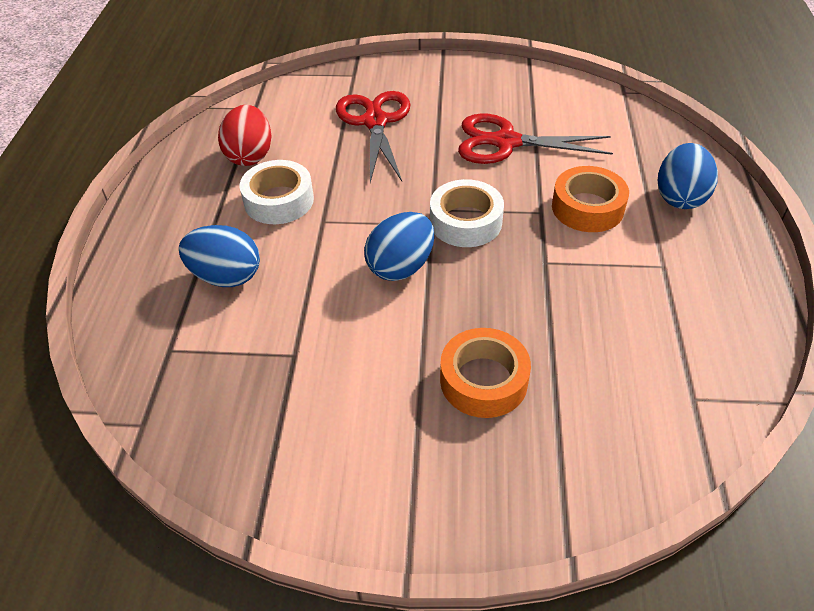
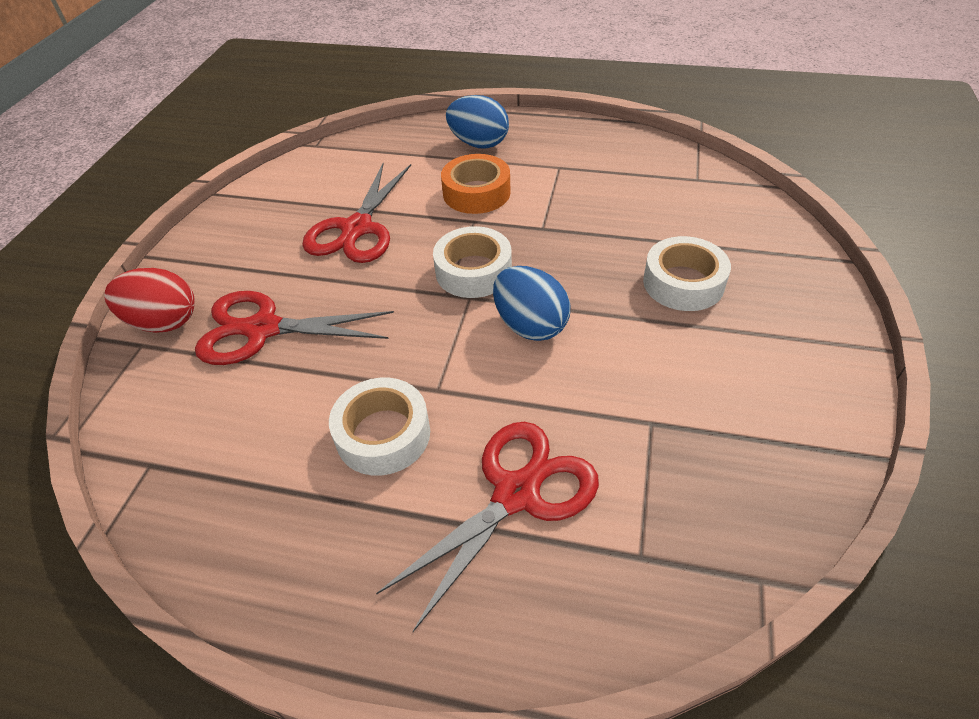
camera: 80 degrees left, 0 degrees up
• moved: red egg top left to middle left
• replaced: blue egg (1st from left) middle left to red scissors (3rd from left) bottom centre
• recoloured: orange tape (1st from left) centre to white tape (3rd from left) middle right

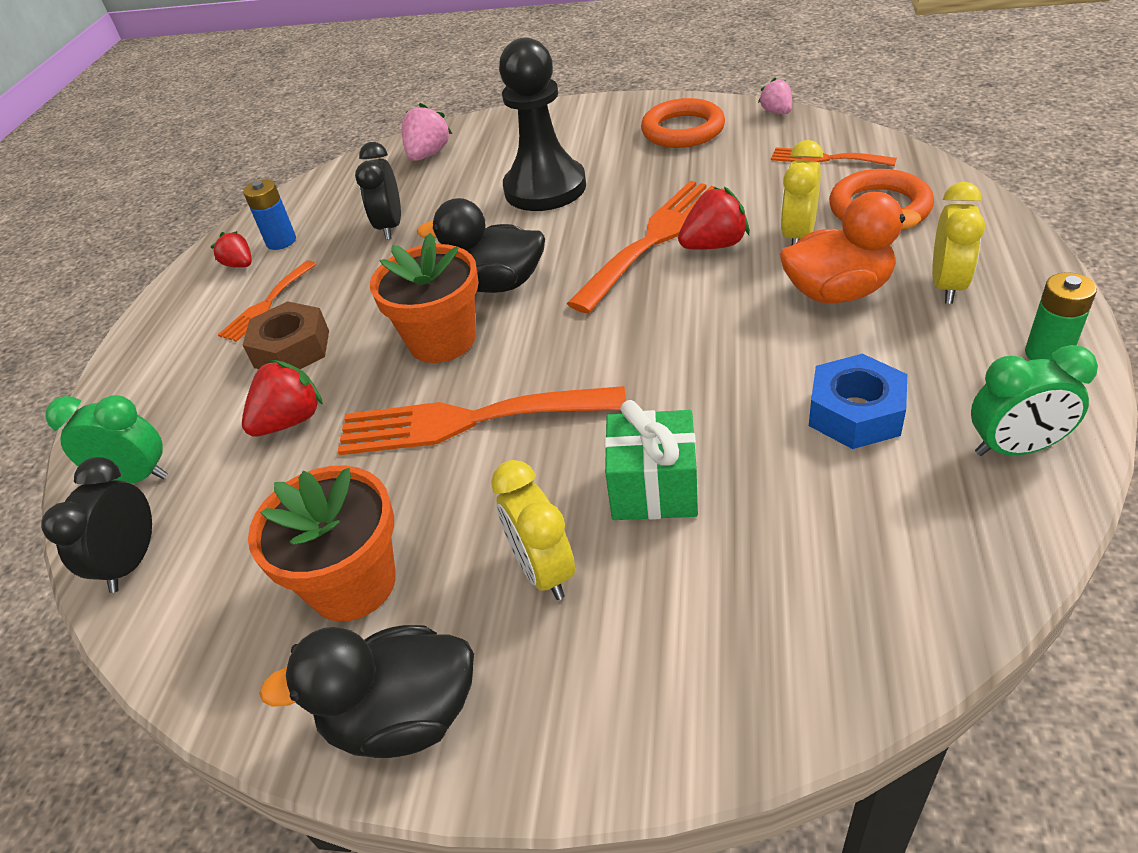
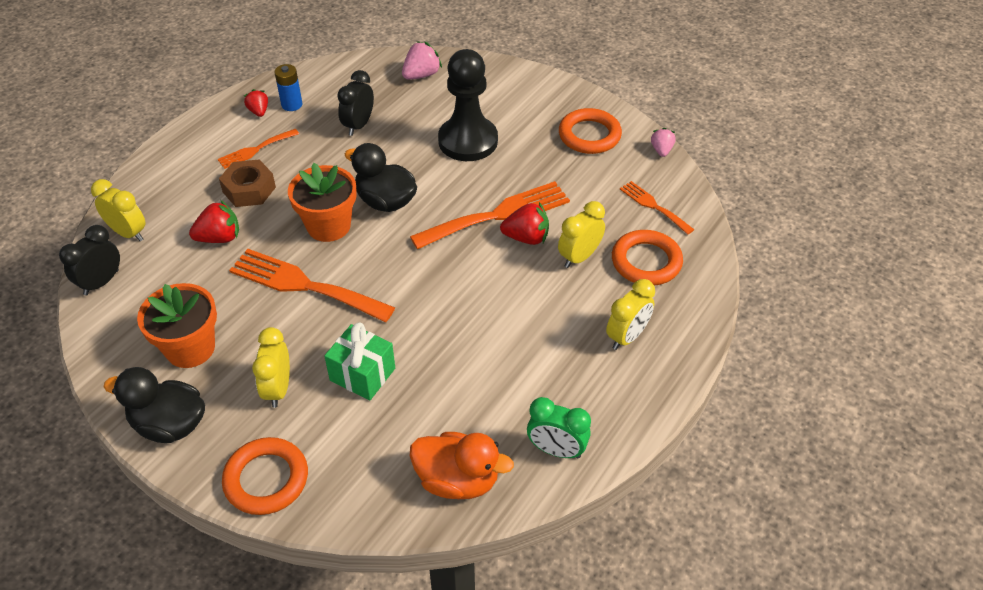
camera: 20 degrees right, 5 degrees up
• moved: orange duck top right to bottom centre
• removed: green battery middle right
• removed: blue nut middle right
• recoloured: green clock (1st from left) middle left to yellow clock (1st from left) middle left
• added: orange ring (1st from left) bottom left

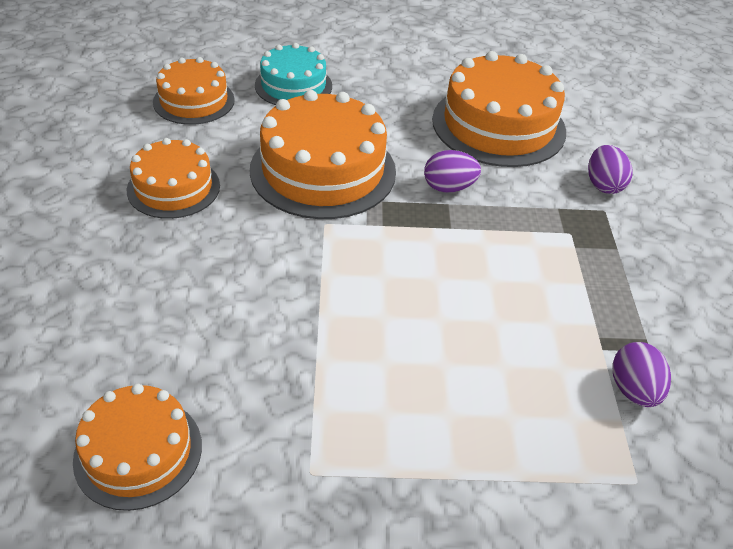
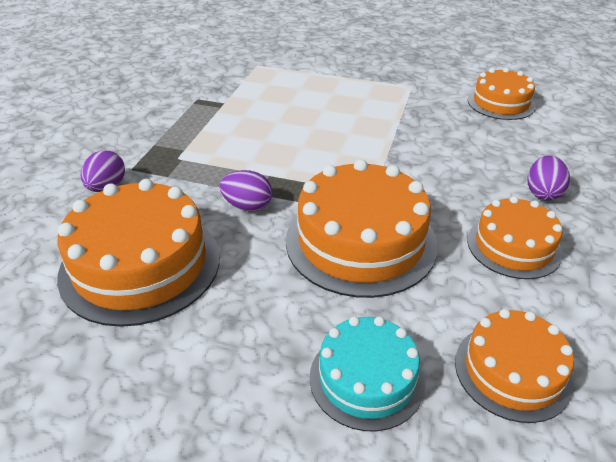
camera: 160 degrees left, 5 degrees down
• moved: purple egg (3rd from left) bottom right to middle right

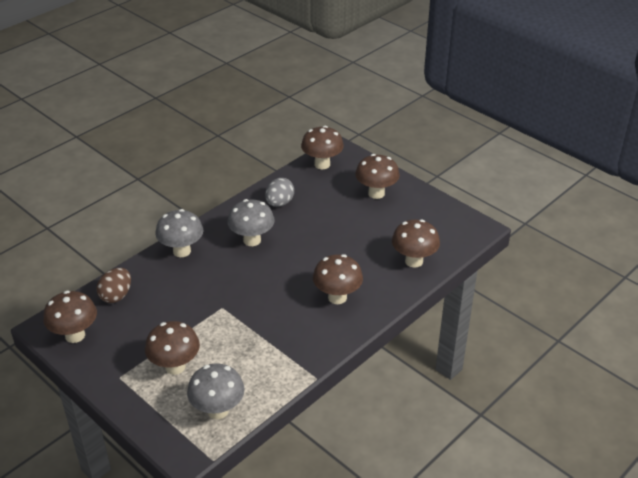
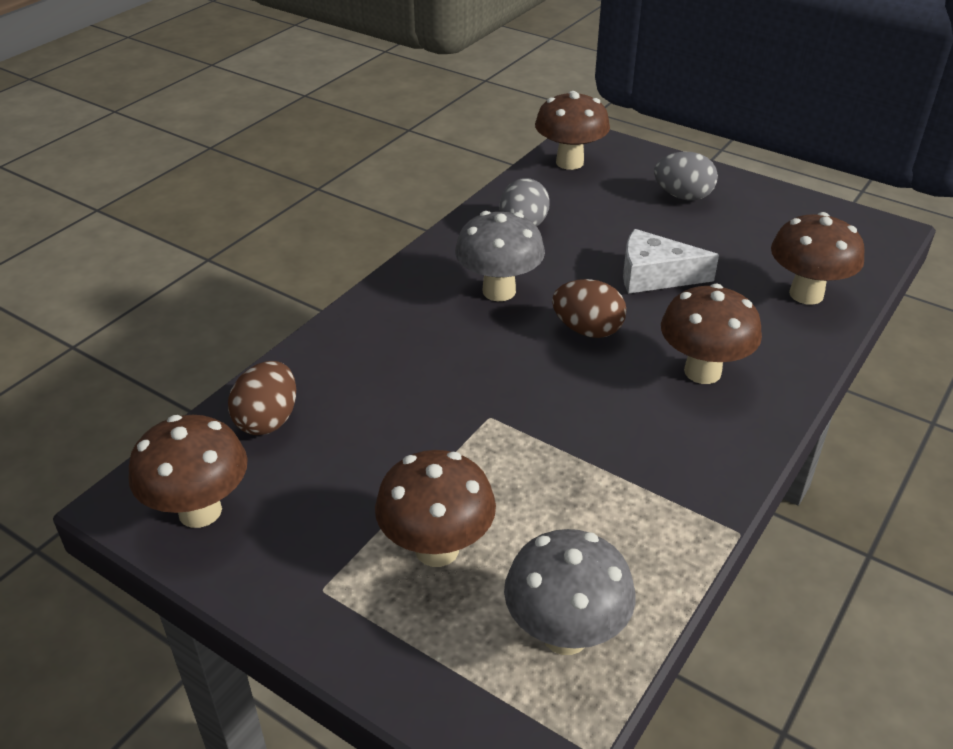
camera: 10 degrees left, 0 degrees up
• replaced: brown mushroom (5th from left) centre to grey egg (2nd from left) top right
• removed: grey mushroom (1st from left) middle left
• added: white cheese middle right
• added: brown egg (2nd from left) centre

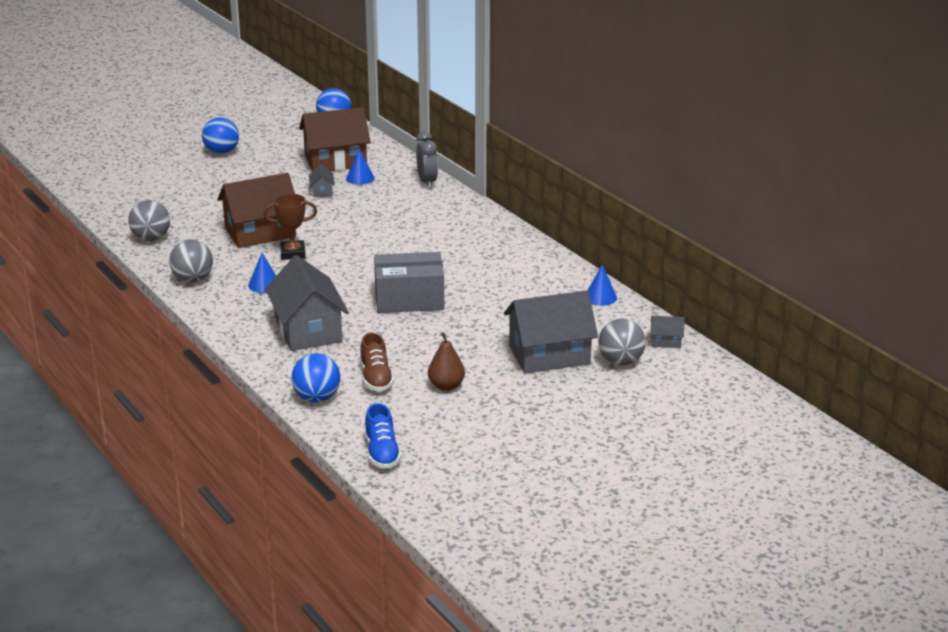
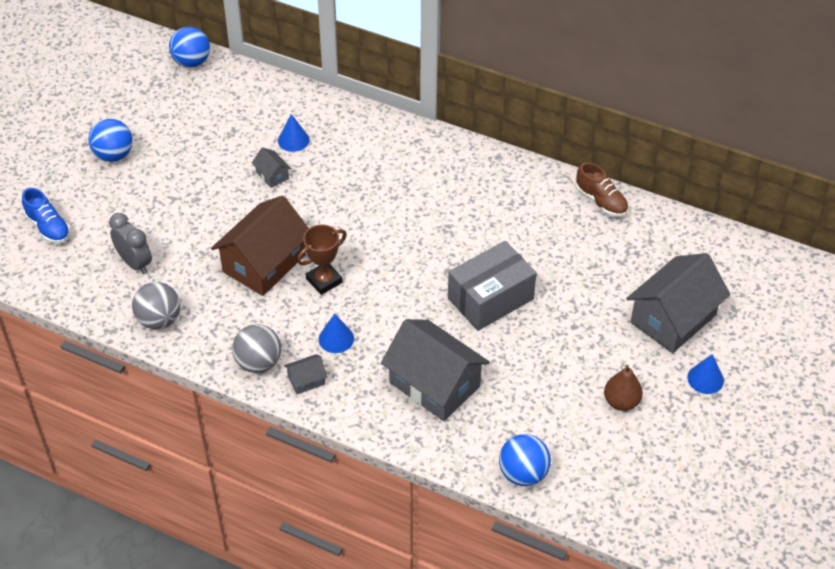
camera: 30 degrees left, 20 degrees up
• removed: brown house (2nd from left) top centre
• moved: grey clock top centre to middle left
• moved: blue cone (3rd from left) centre to middle right
• moved: grey house (4th from left in the first image) middle right to grey house (2nd from left) centre
• removed: grey ball (3rd from left) centre
• moved: brown shoe centre to top right
• moved: blue shoe bottom centre to middle left

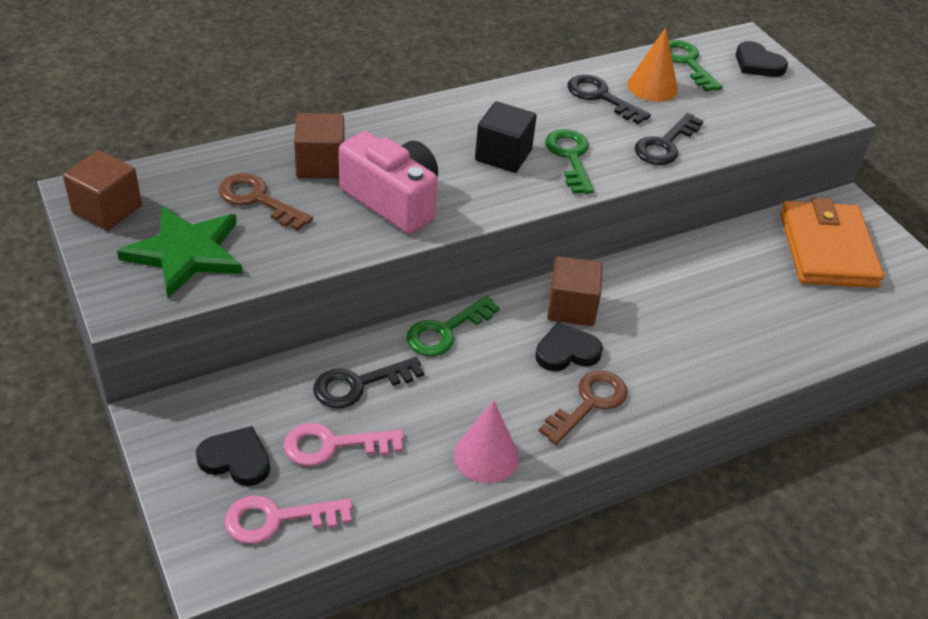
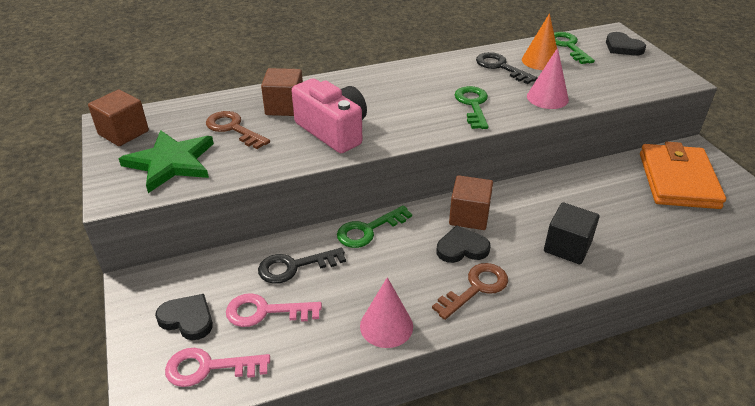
camera: 10 degrees right, 5 degrees down
• moved: black cube top centre to middle right
• replaced: black key (3rd from left) top right to pink cone (2nd from left) top right

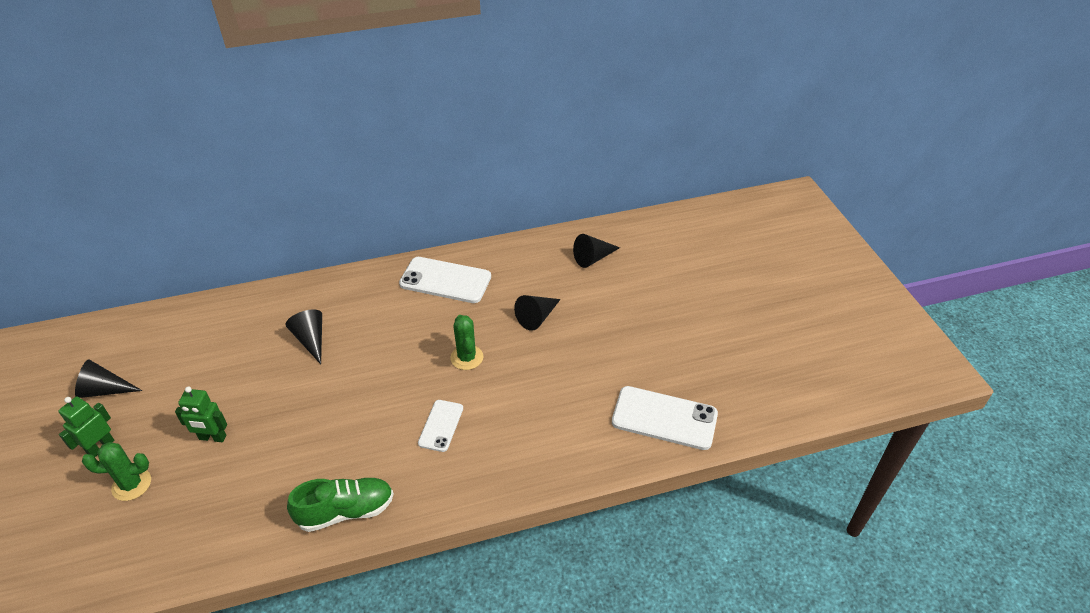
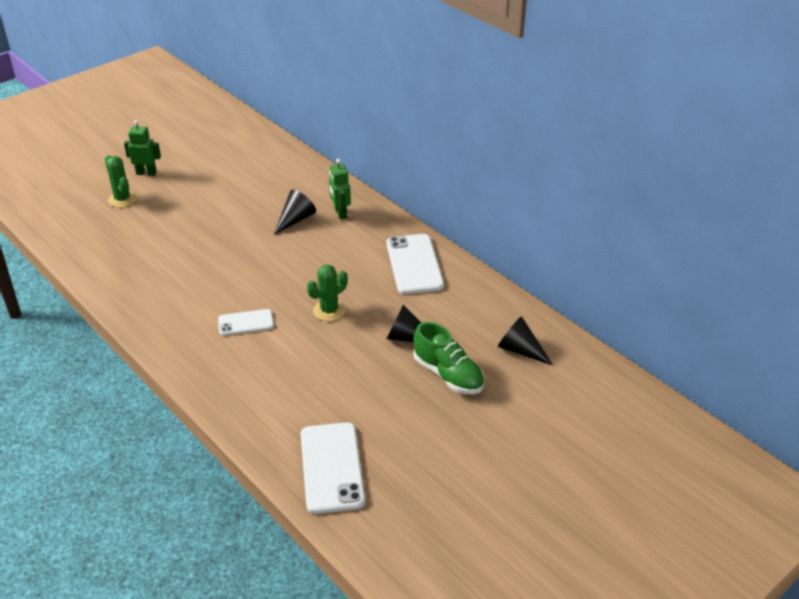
camera: 65 degrees right, 5 degrees down
• removed: black cone (1st from left) middle left
• moved: green robot (2nd from left) bottom left to top centre
• moved: green shoe bottom left to centre

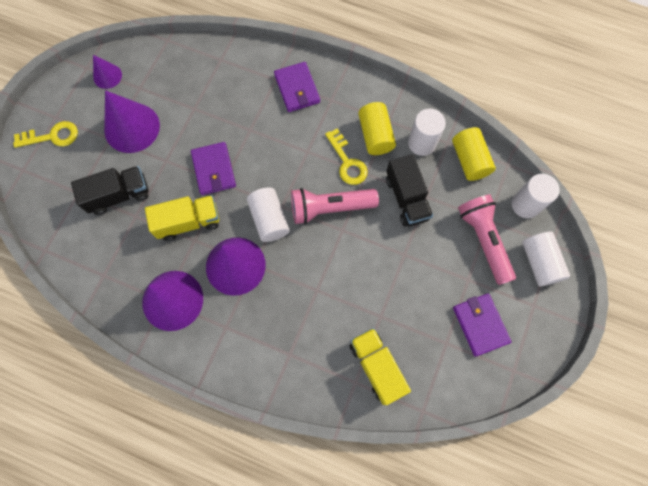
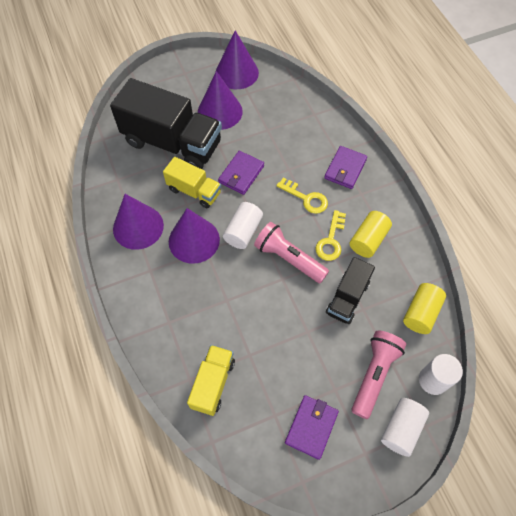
camera: 45 degrees right, 10 degrees down
• resized: purple cone (1st from left in the first image) top left = top centre x1.88
• removed: white cylinder (2nd from left) top centre
• moved: yellow key (1st from left) top left to centre
• resized: black truck (1st from left) middle left = top left x1.90

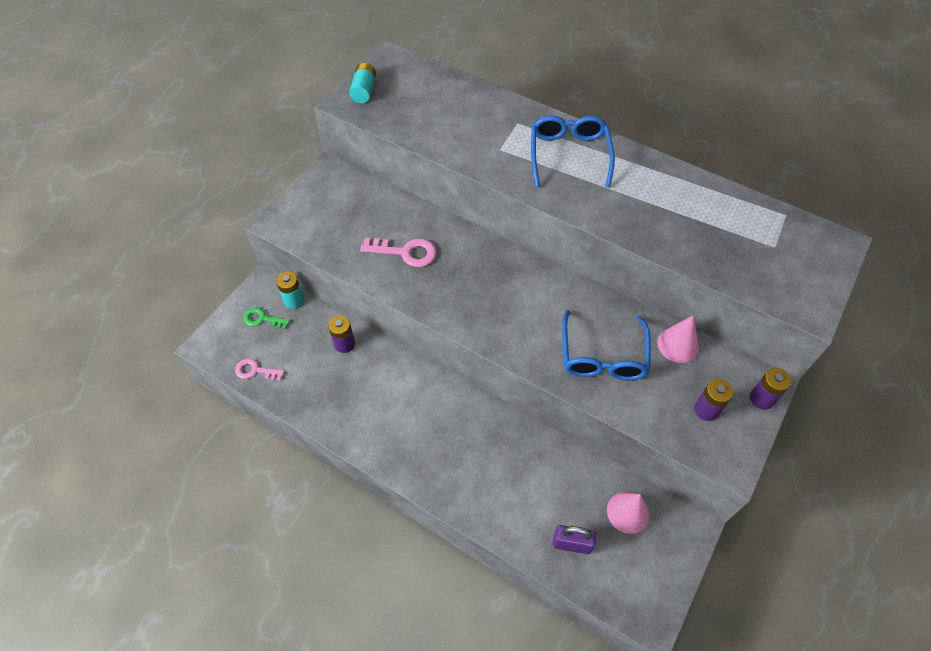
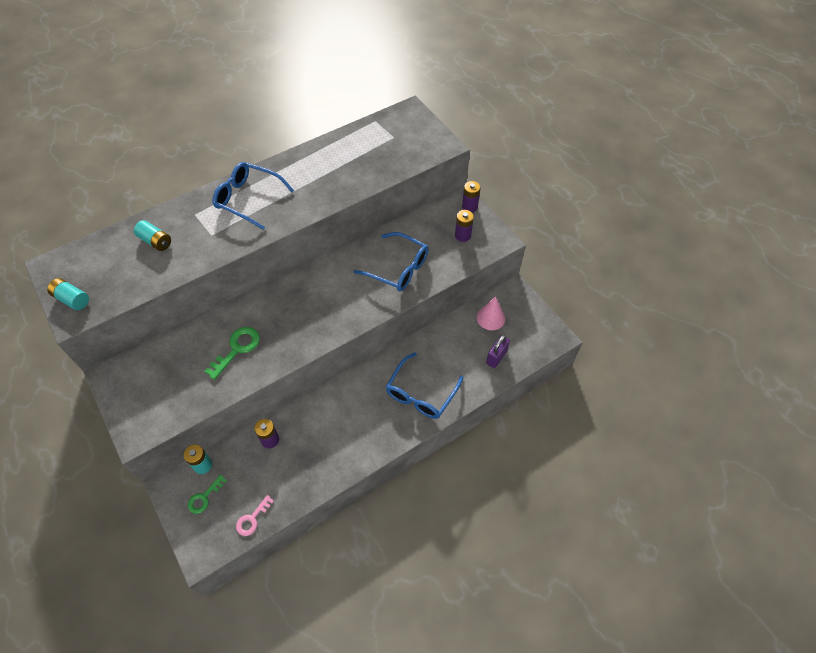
camera: 65 degrees left, 0 degrees up
• recoloured: pink key (2nd from left) centre to green key (2nd from left) middle left
• removed: pink cone (2nd from left) middle right
• added: turquoise battery (2nd from left) middle left
• added: blue glasses (3rd from left) centre

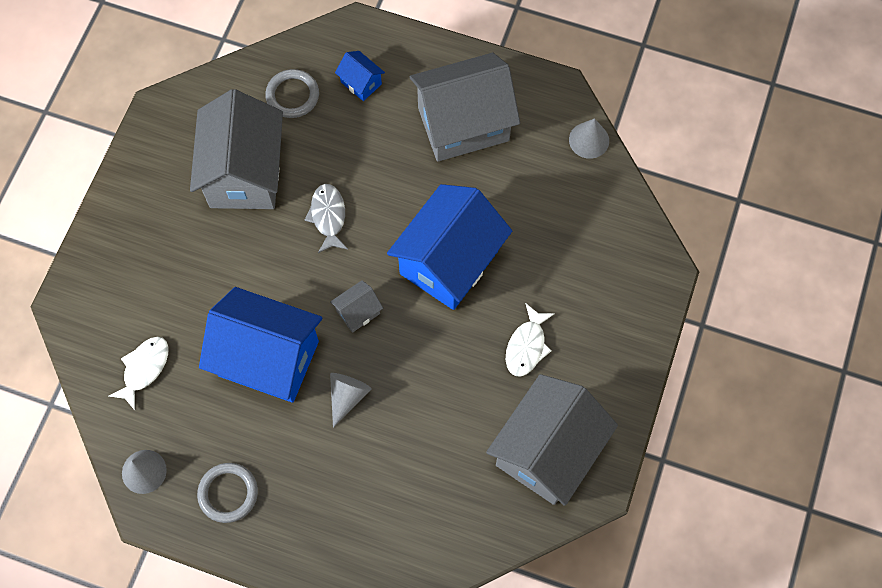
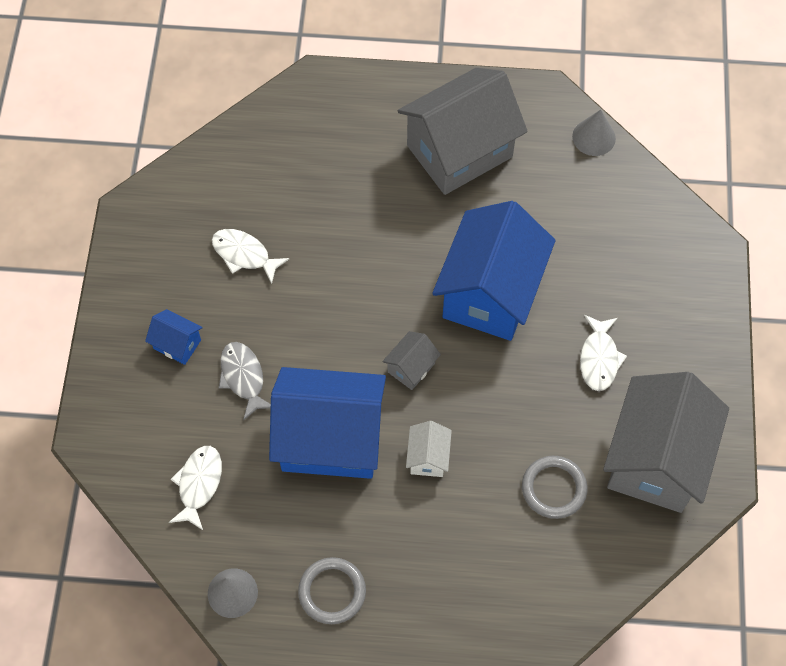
camera: 15 degrees left, 5 degrees down
• moved: blue house (2nd from left in the first image) top centre to blue house (1st from left) middle left
• moved: grey ring (2nd from left) top left to bottom right
• replaced: grey house (1st from left) top left to white fish (2nd from left) middle left
• moved: grey fish centre to middle left
• replaced: grey cone (2nd from left) bottom centre to white house bottom centre

